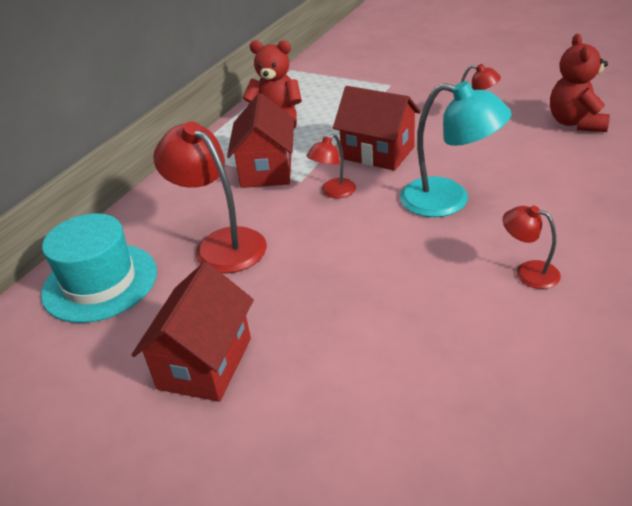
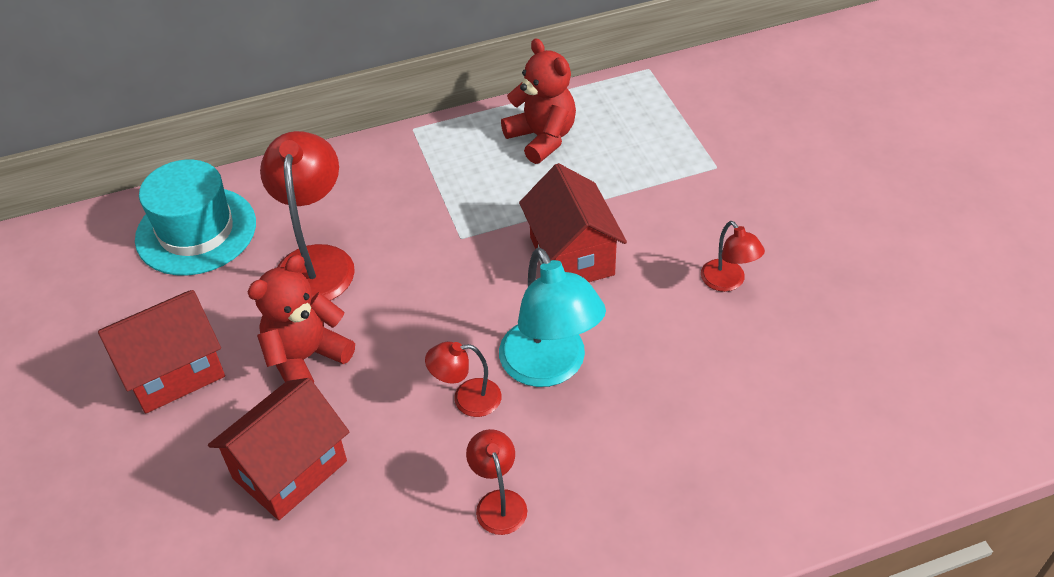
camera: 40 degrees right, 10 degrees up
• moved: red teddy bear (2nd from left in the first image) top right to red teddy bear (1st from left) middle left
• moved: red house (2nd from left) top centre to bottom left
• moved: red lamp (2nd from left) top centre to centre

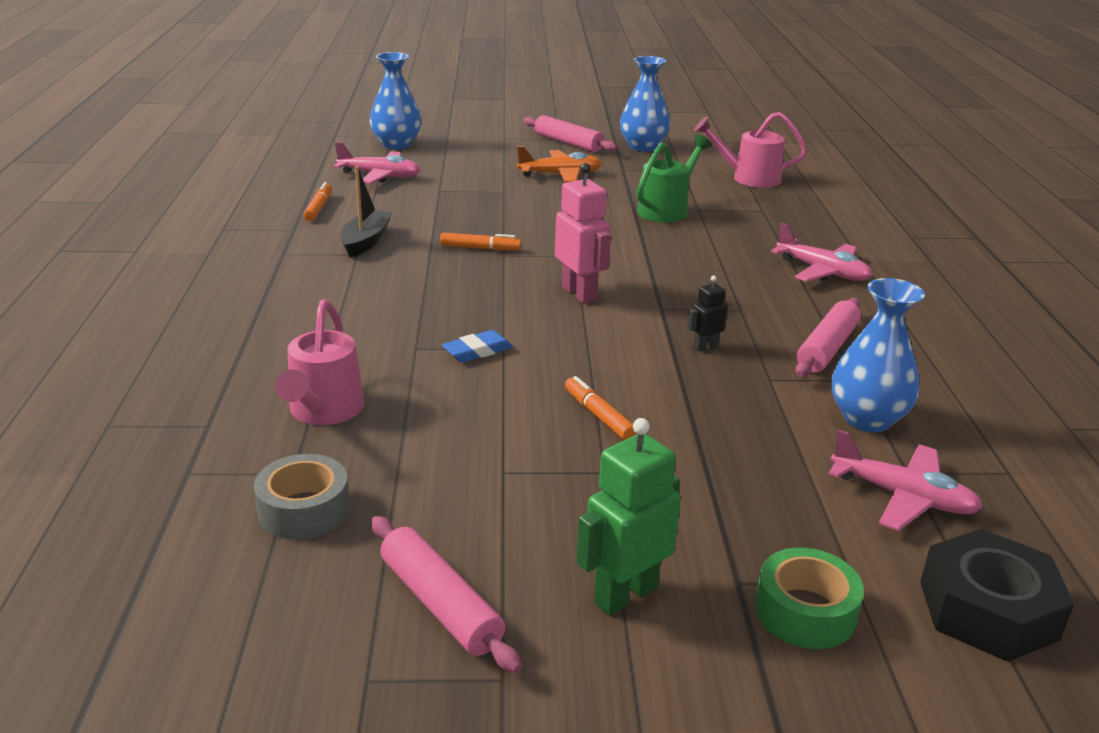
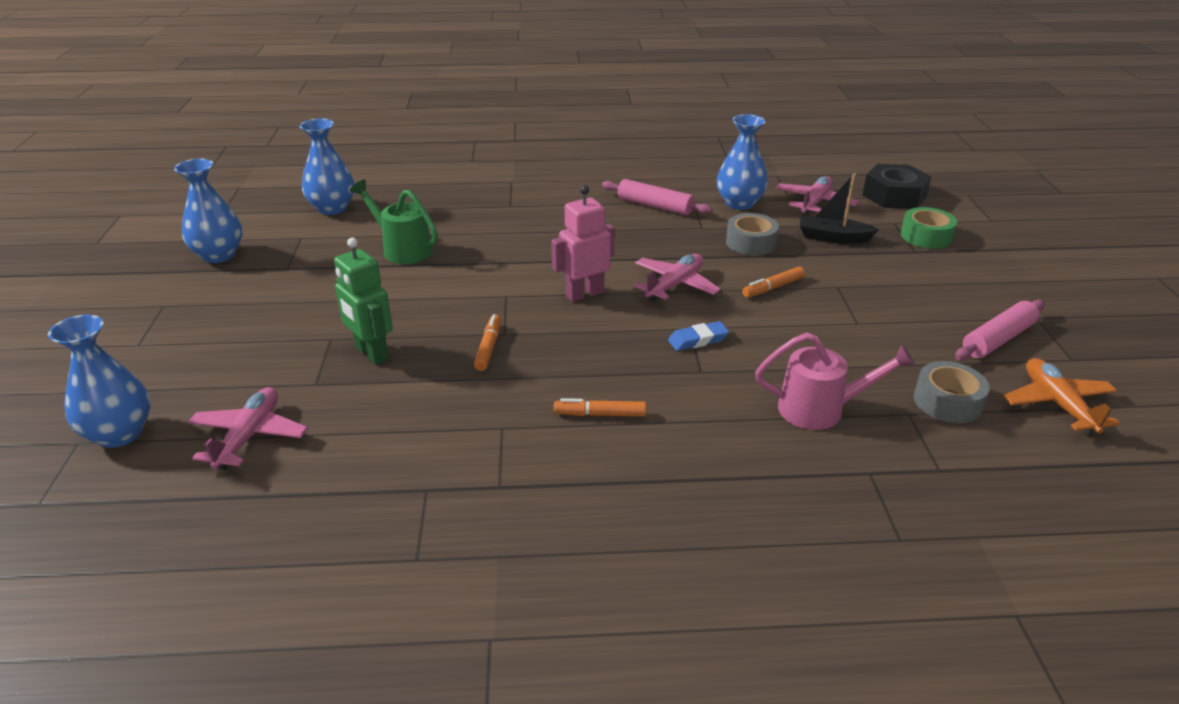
camera: 90 degrees left, 5 degrees up
• replaced: pink watering can (2nd from left) top right to blue vase (3rd from left) top left
• removed: pink rolling pin (2nd from left) top centre
• moved: orange plane top centre to middle right
• moved: black boat top left to top right
• moved: orange marker (1st from left in the first image) top left to orange marker (2nd from left) centre
• moved: pink plane (2nd from left) middle right to centre
• removed: black robot centre
• turned: blue eraser centre = centre 75 degrees counterclockwise
• moved: green robot bottom centre to middle left
• added: grey tape (1st from left) top centre

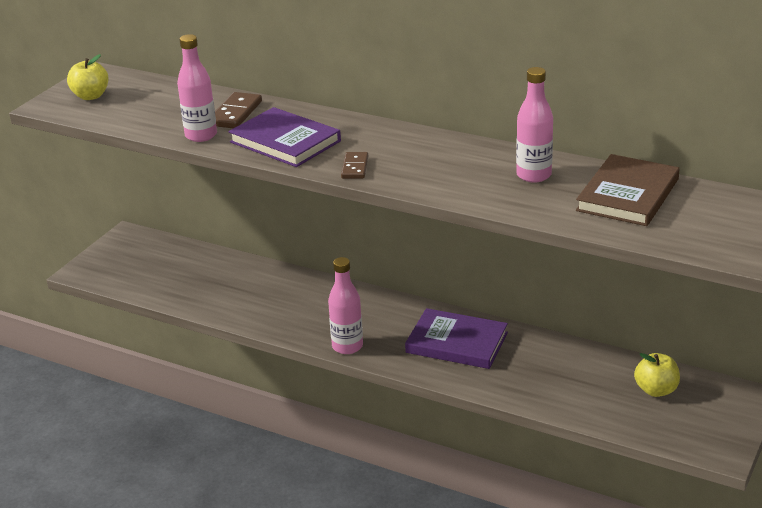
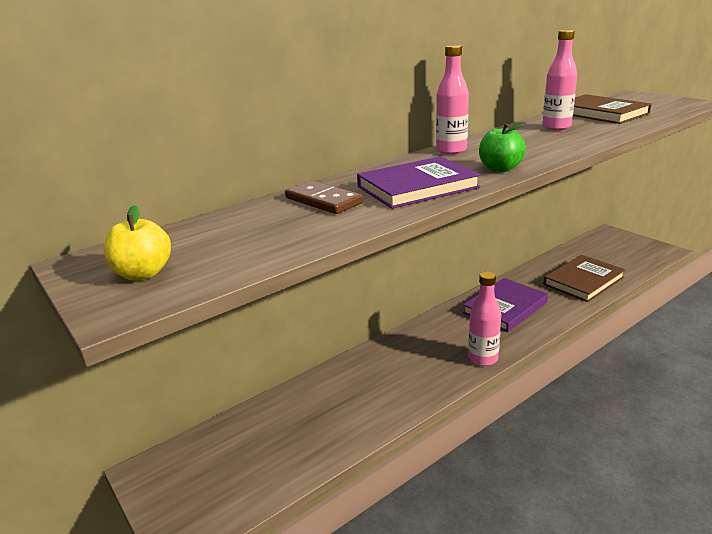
camera: 65 degrees left, 5 degrees down
• moved: pink bottle (1st from left) top left to top centre
• replaced: brown domino (2nd from left) top centre to green apple top right
• removed: yellow apple (2nd from left) bottom right
• added: brown book (1st from left) middle right

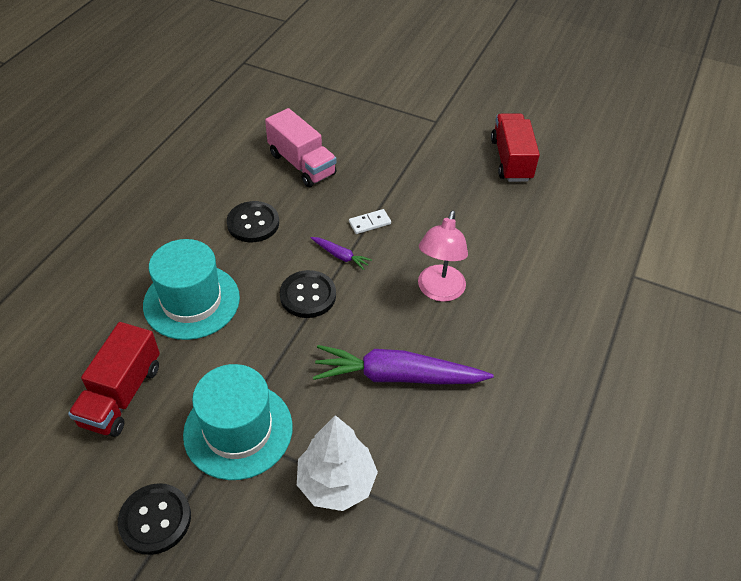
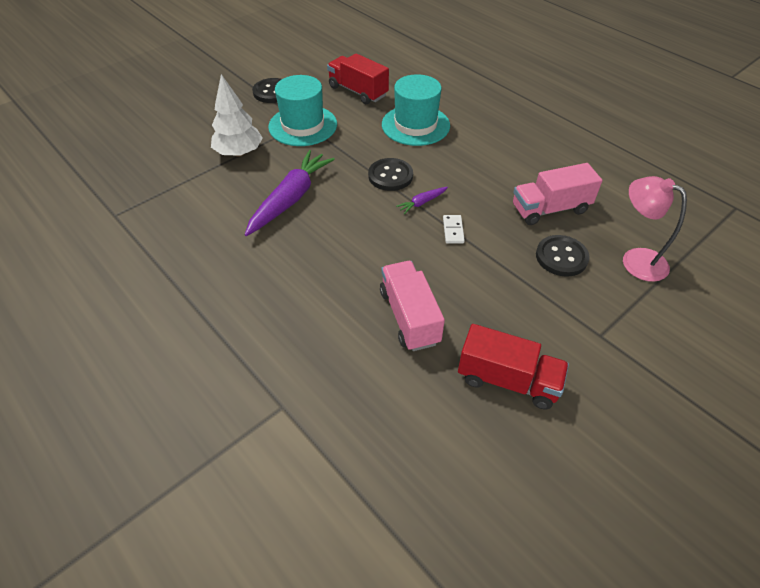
camera: 115 degrees right, 0 degrees up
• moved: black button (2nd from left in the first image) centre to black button (3rd from left) middle right
• moved: pink lamp centre to middle right
• added: pink truck (1st from left) centre

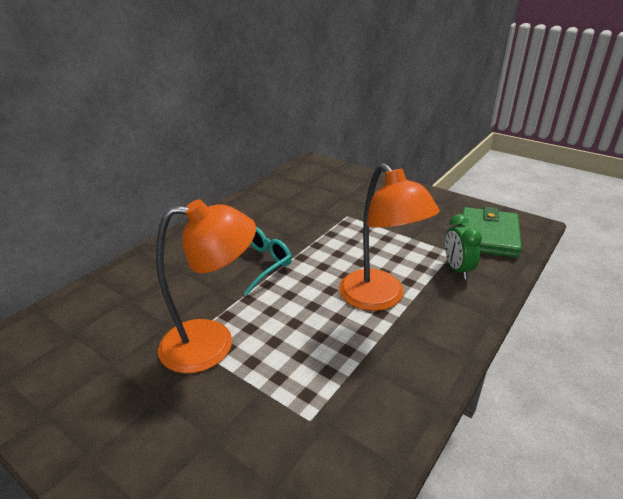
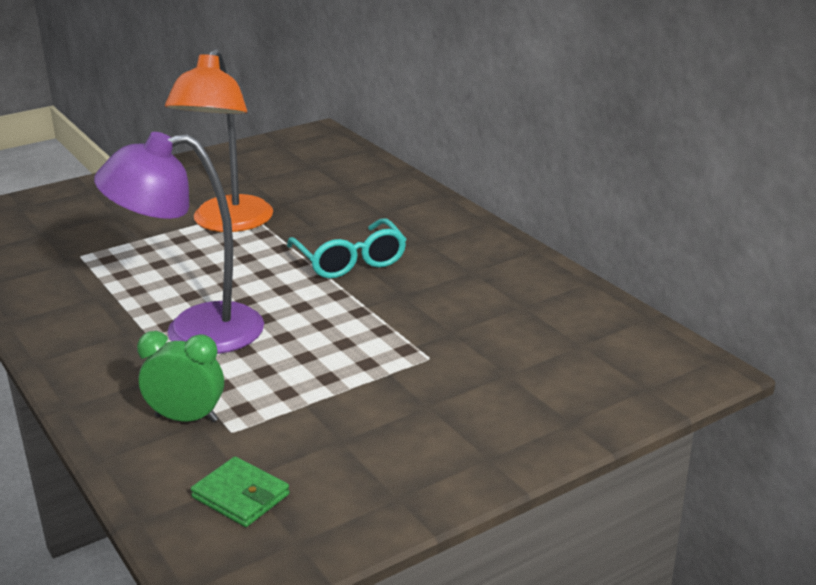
camera: 110 degrees right, 5 degrees down
• recoloured: orange lamp (2nd from left) centre to purple lamp middle left
• resized: green wallet middle right = bottom left x0.53

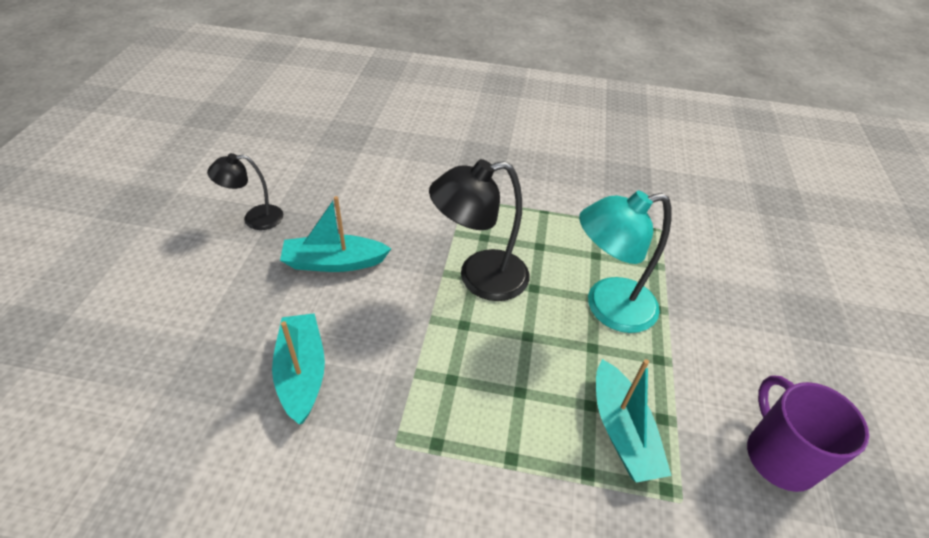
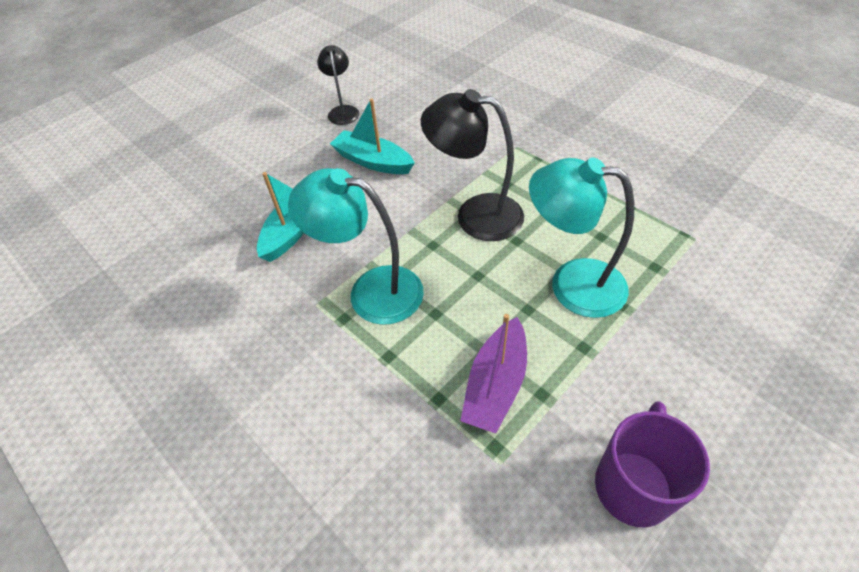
camera: 40 degrees right, 5 degrees up
• turned: black lamp (1st from left) middle left = top centre 60 degrees clockwise
• recoloured: turquoise boat (3rd from left) bottom right to purple boat centre
• added: turquoise lamp (1st from left) centre

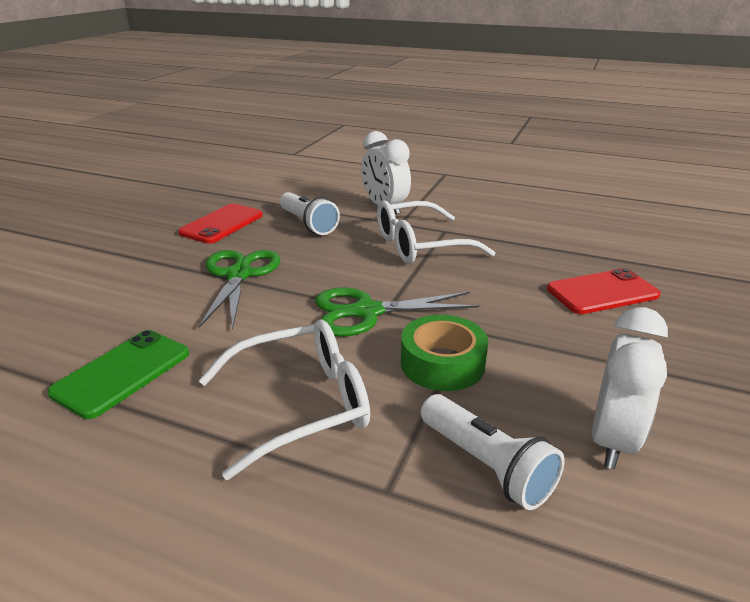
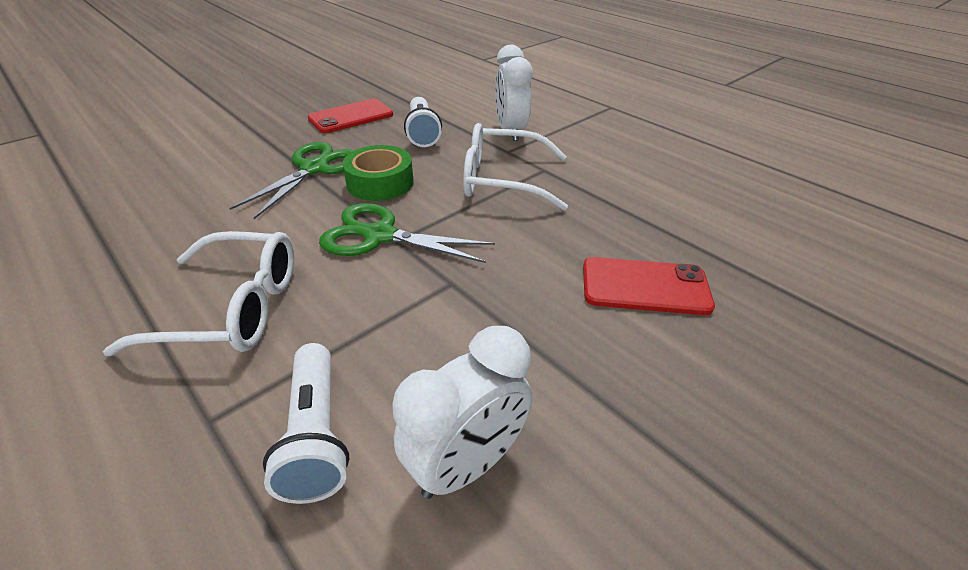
camera: 25 degrees right, 10 degrees up
• moved: green tape centre to top centre
• removed: green phone middle left

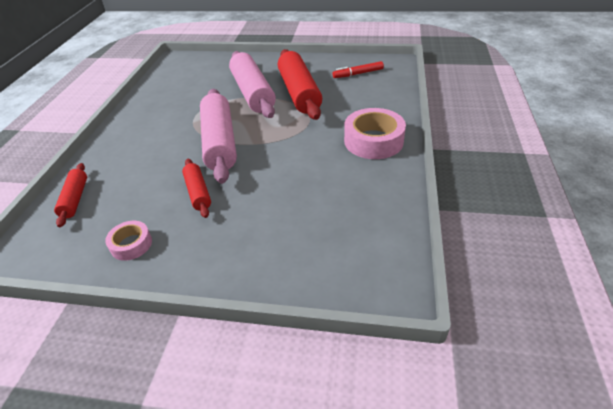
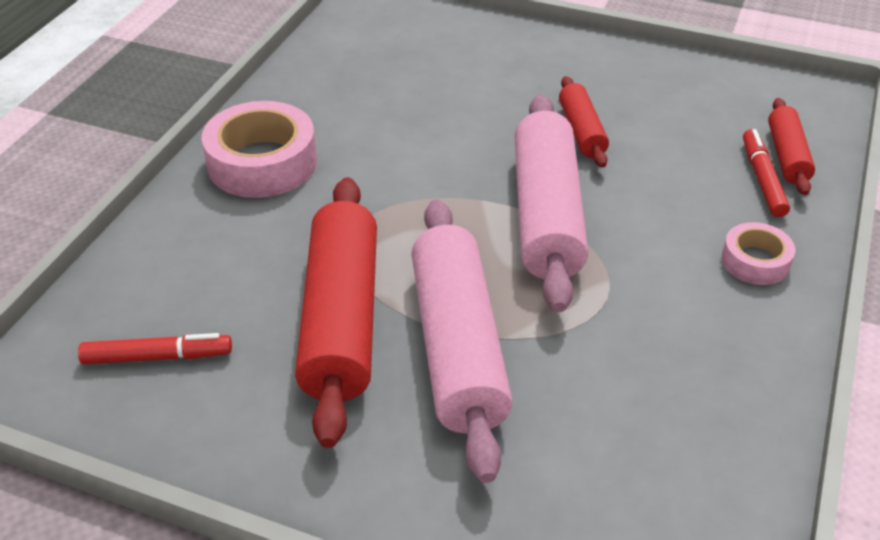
camera: 170 degrees left, 0 degrees up
• moved: pink tape (1st from left in the first image) middle left to pink tape (2nd from left) middle right
• added: red marker (2nd from left) top right

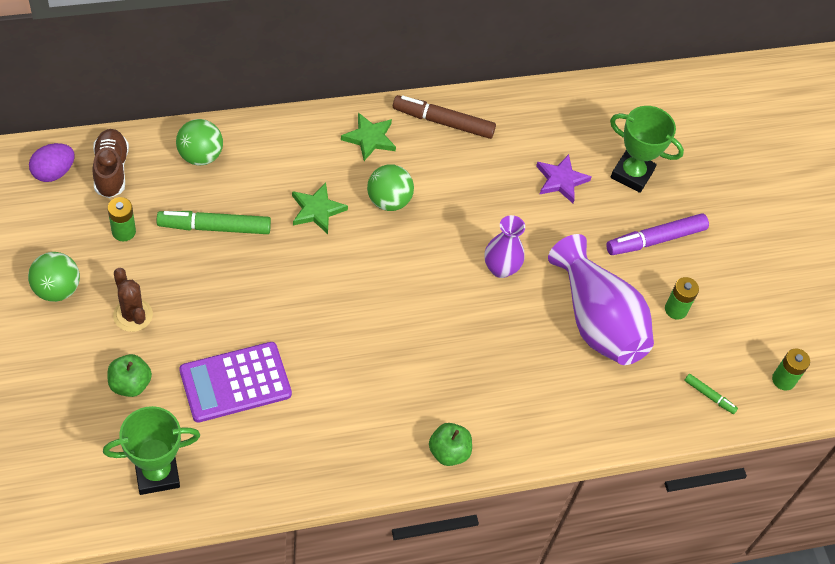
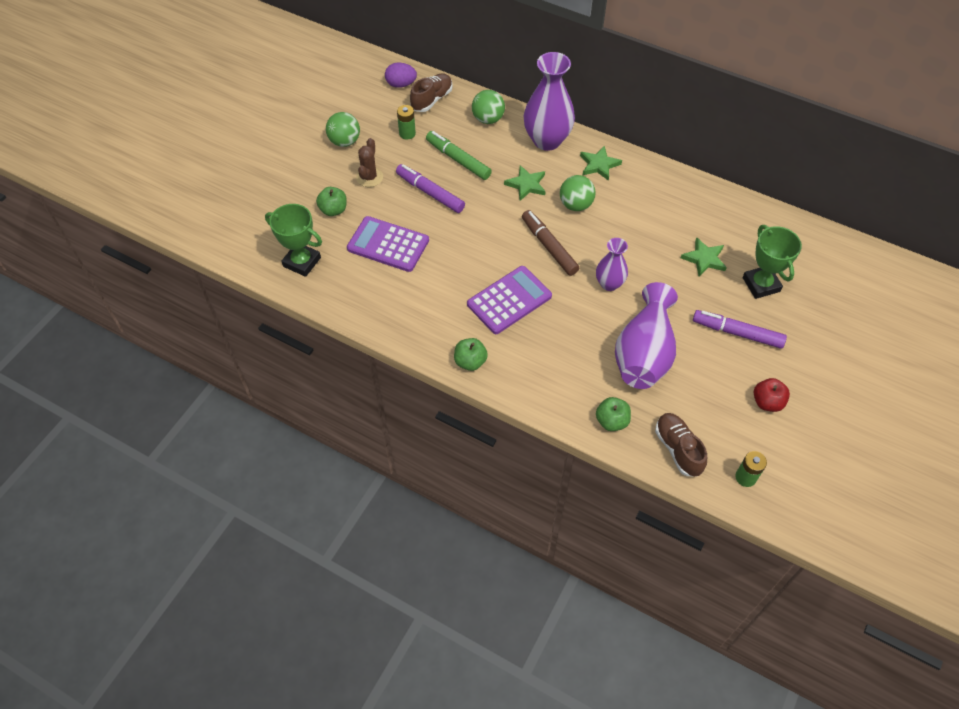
camera: 50 degrees right, 0 degrees up
• moved: brown marker top centre to centre
• recoloured: purple star top right to green star (3rd from left) middle right
• removed: green battery (2nd from left) middle right
• replaced: green marker (2nd from left) bottom right to brown shoe (2nd from left) middle right
• added: purple vase (1st from left) top centre
• added: purple marker (1st from left) top centre
• added: purple calculator (2nd from left) centre
• added: red apple middle right
• added: green apple (3rd from left) centre

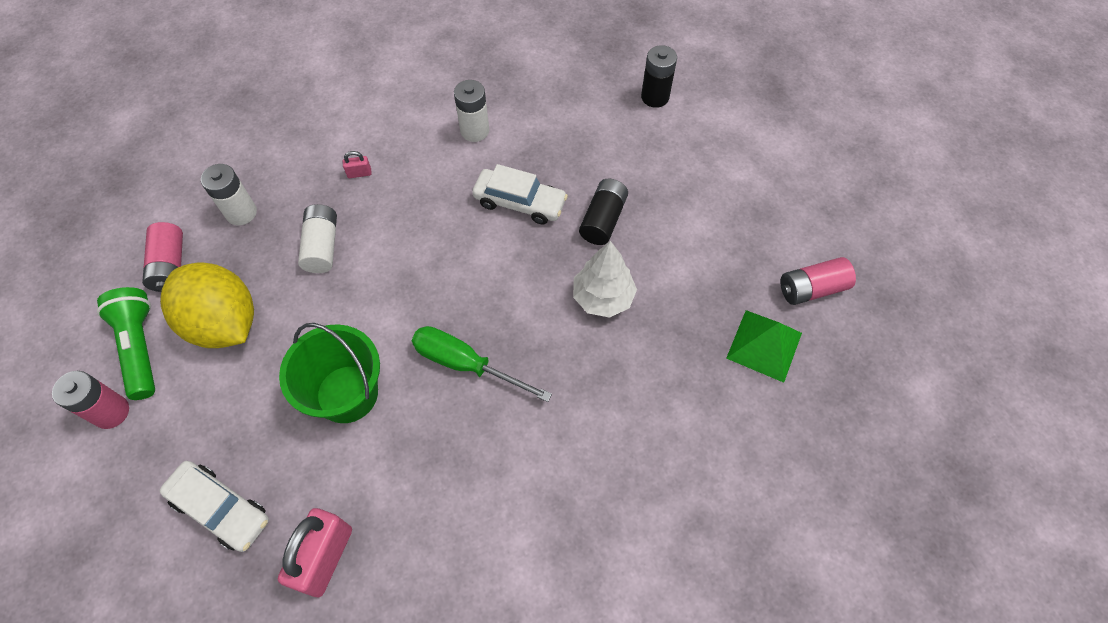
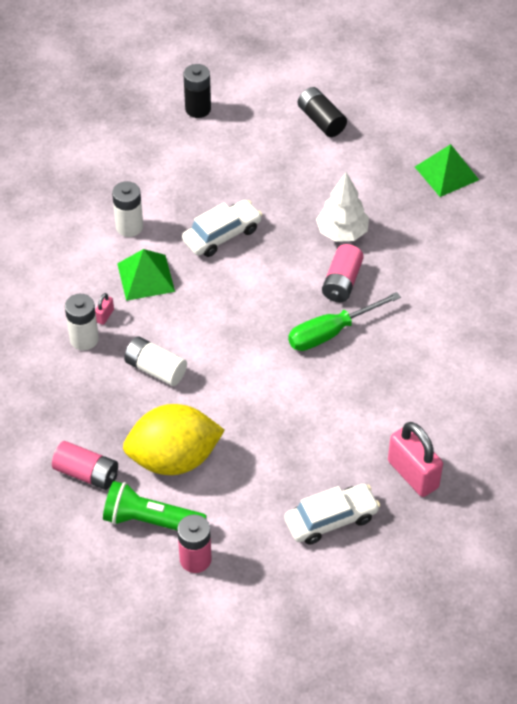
camera: 55 degrees left, 10 degrees down
• moved: white battery (1st from left) top left to middle left
• moved: black battery (1st from left in the first image) centre to black battery (2nd from left) top centre
• moved: pink battery (3rd from left) middle right to centre
• removed: green bucket middle left
• added: green pyramid (1st from left) middle left

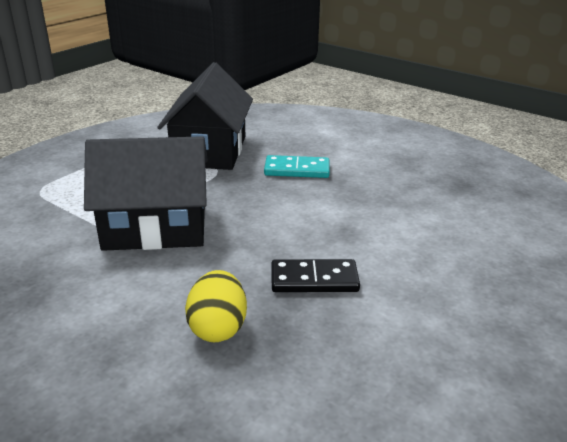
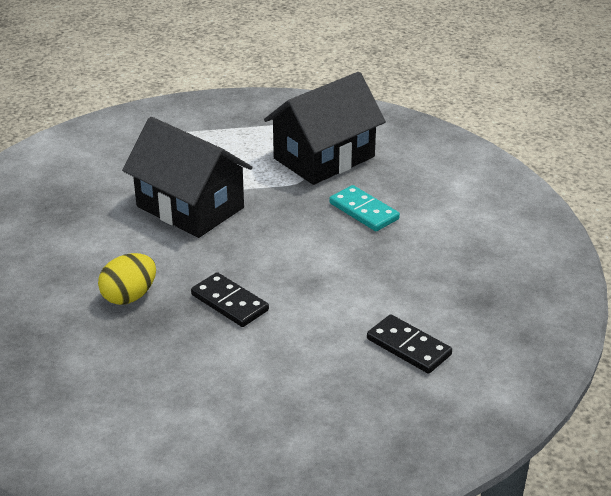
camera: 45 degrees right, 5 degrees up
• added: black domino (2nd from left) bottom right

